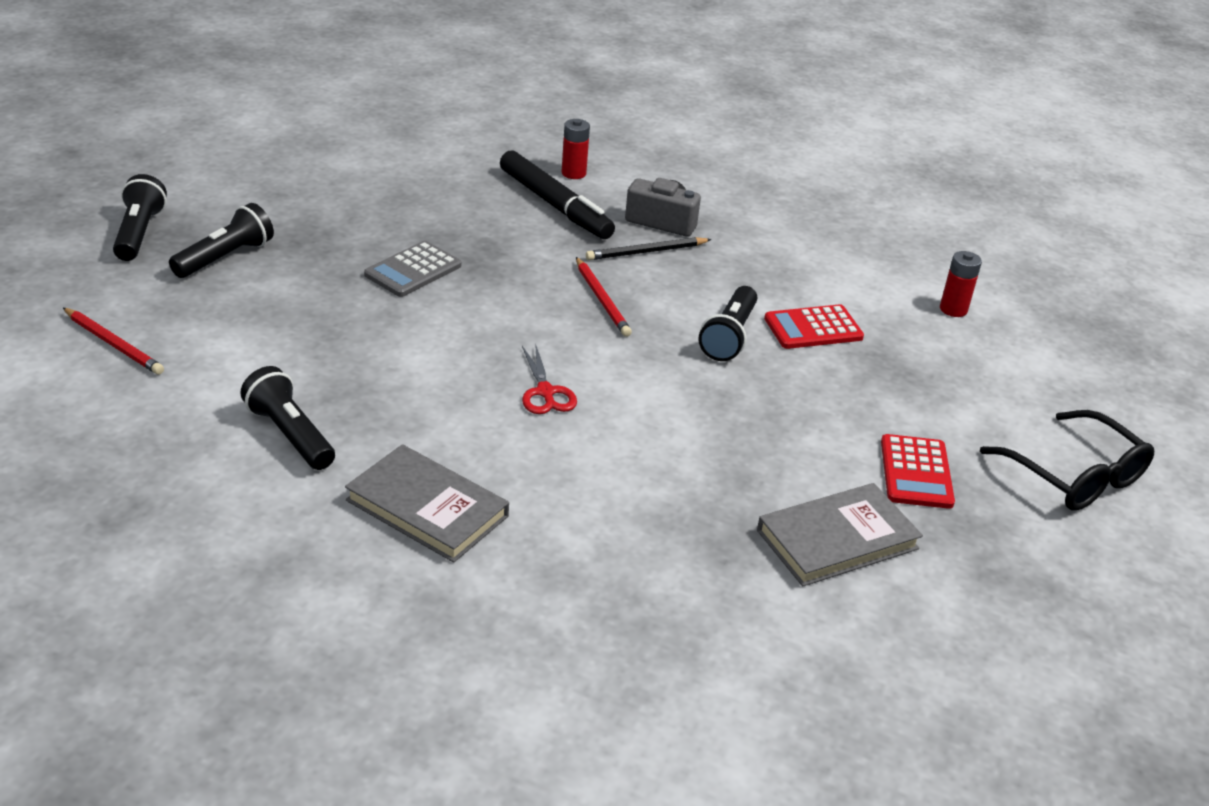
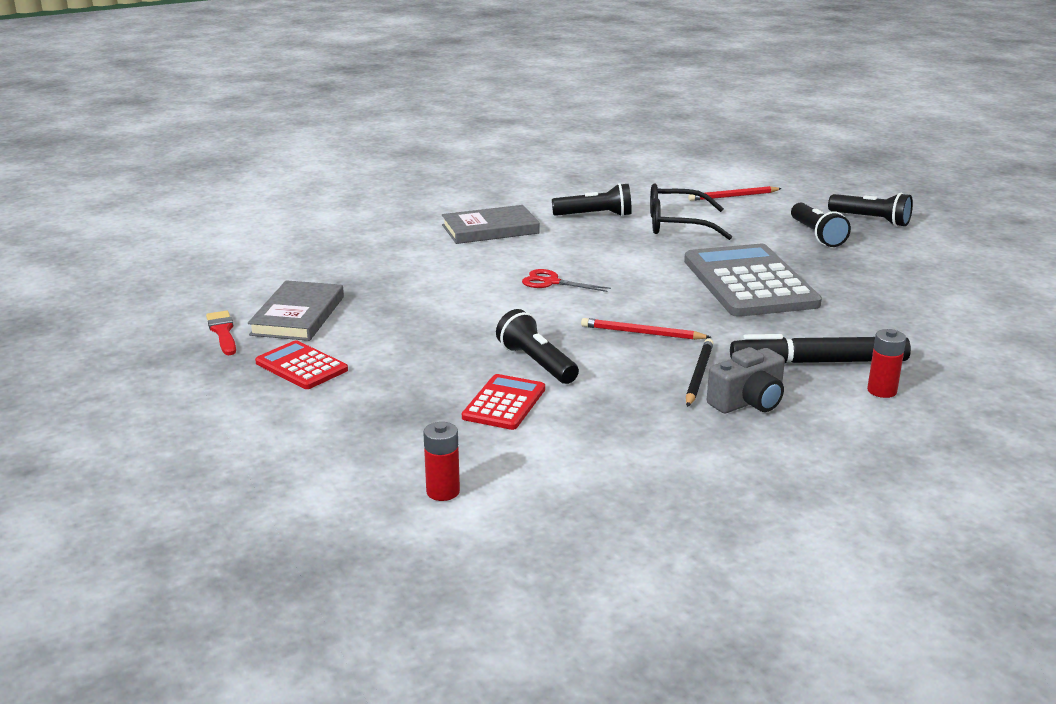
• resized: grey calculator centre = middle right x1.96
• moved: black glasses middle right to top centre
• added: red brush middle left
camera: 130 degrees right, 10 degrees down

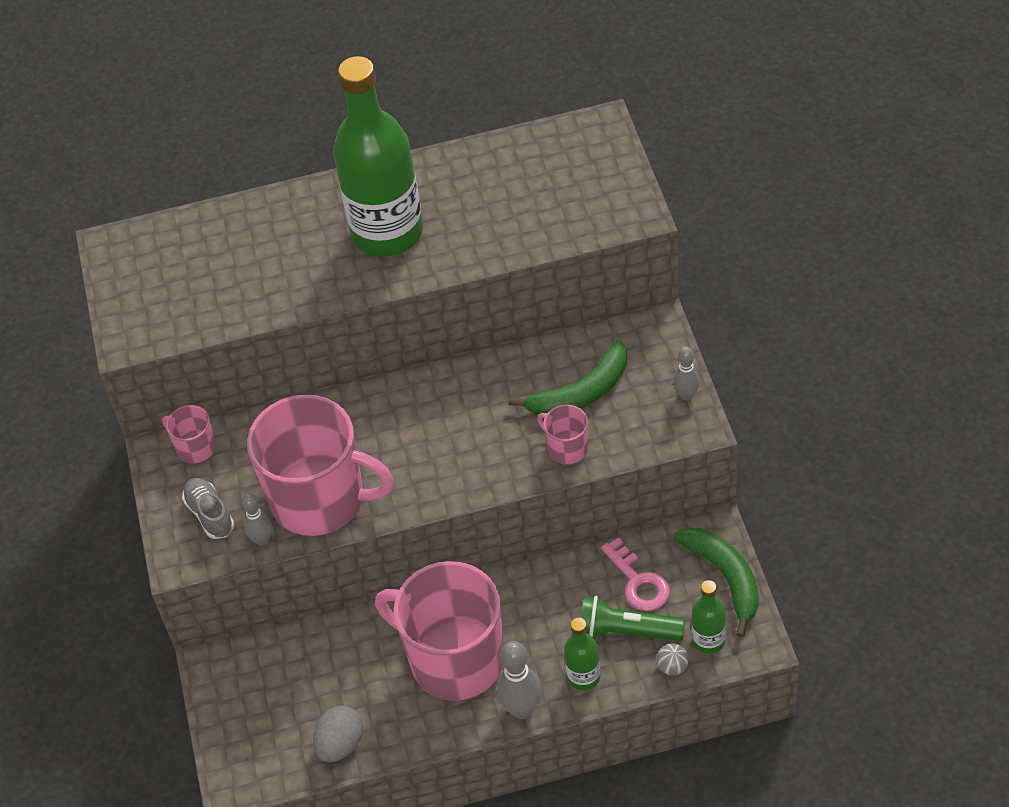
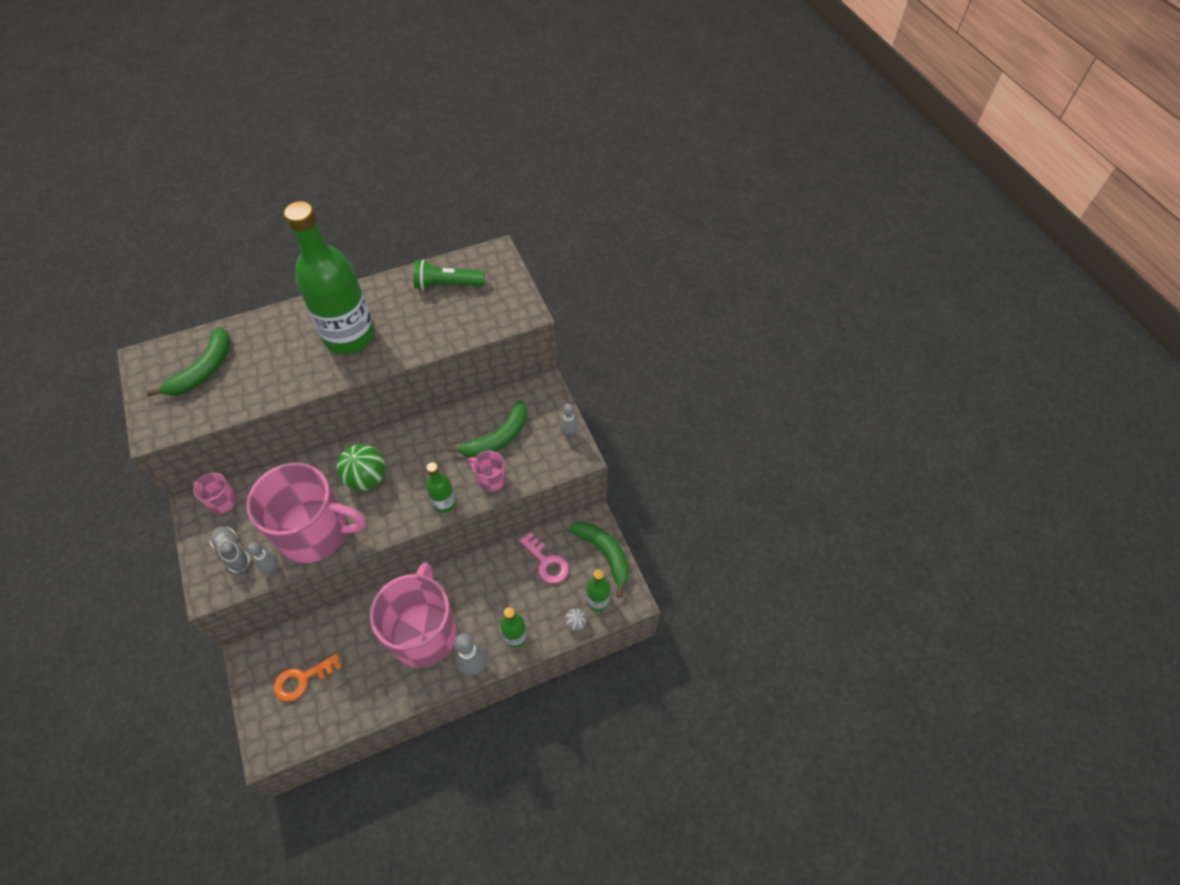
• removed: grey egg bottom centre
• turned: pink mug (3rd from left) bottom centre = bottom centre 75 degrees clockwise
• moved: green flashlight bottom centre to top centre
• added: green banana (1st from left) middle left
• added: orange key bottom left
• added: green ball middle left
• added: green bottle (2nd from left) centre
camera: 15 degrees left, 5 degrees up

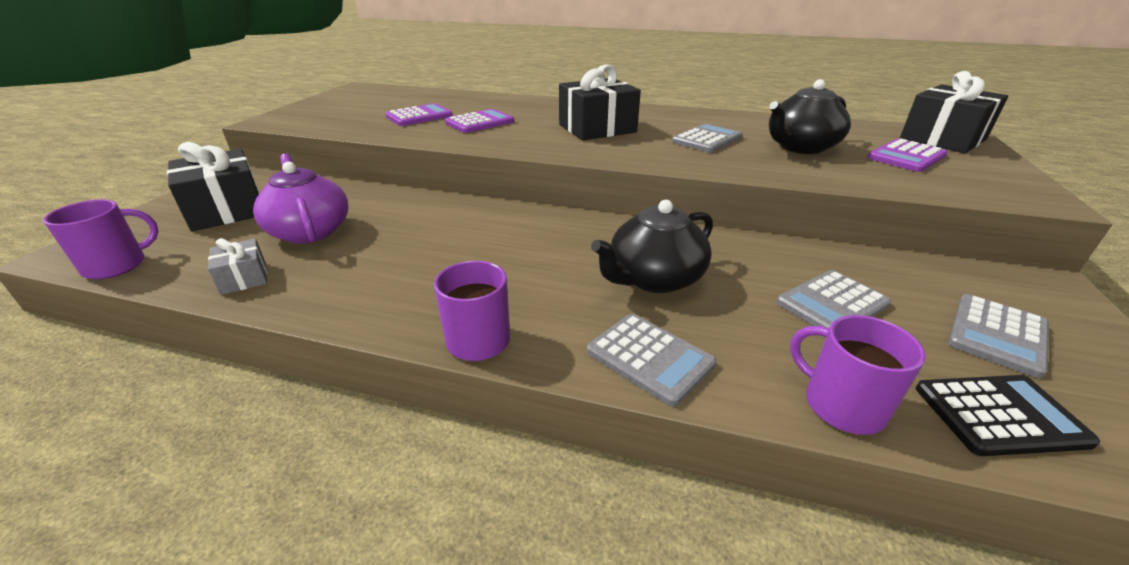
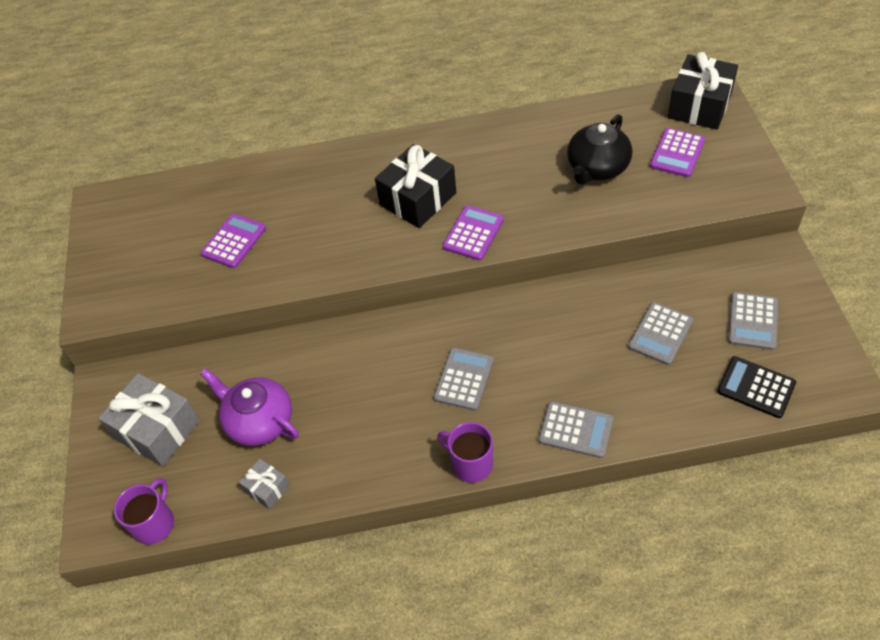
• recoloured: black gift (1st from left) top left to grey gift (1st from left) middle left
• moved: purple calculator (2nd from left) top centre to centre
• removed: black teapot (1st from left) centre
• moved: grey calculator (2nd from left in the first image) top centre to grey calculator (1st from left) centre
• removed: purple mug (3rd from left) middle right
• turned: black calculator bottom right = middle right 120 degrees counterclockwise
camera: 20 degrees left, 20 degrees up

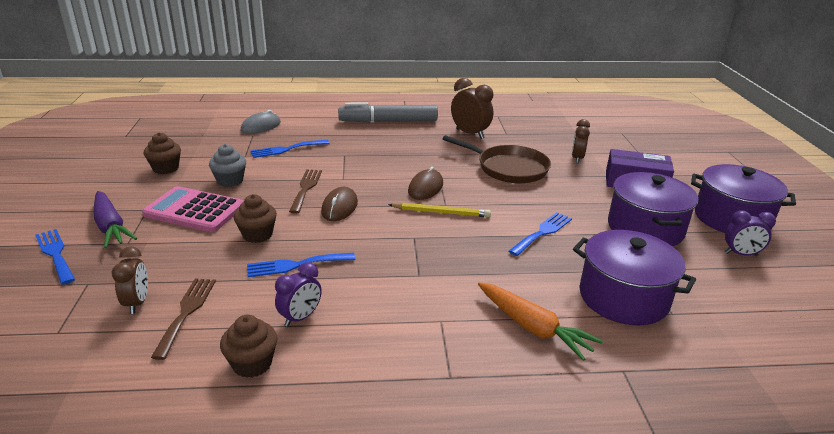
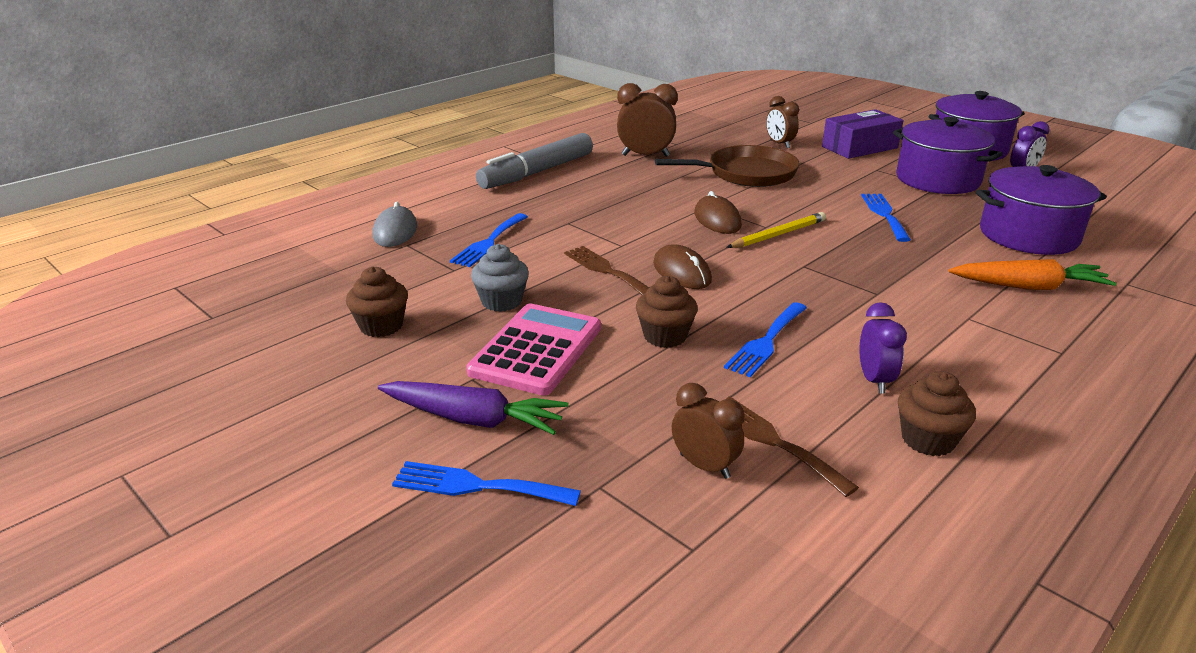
• turned: pink calculator middle left = centre 135 degrees clockwise
camera: 40 degrees left, 0 degrees up

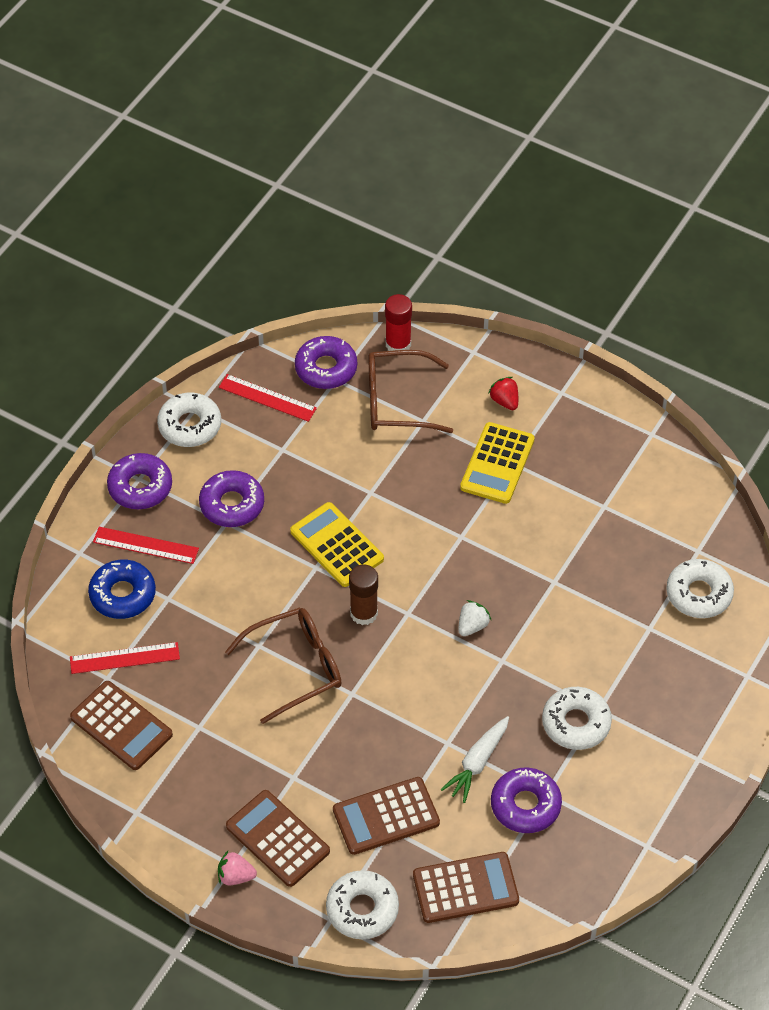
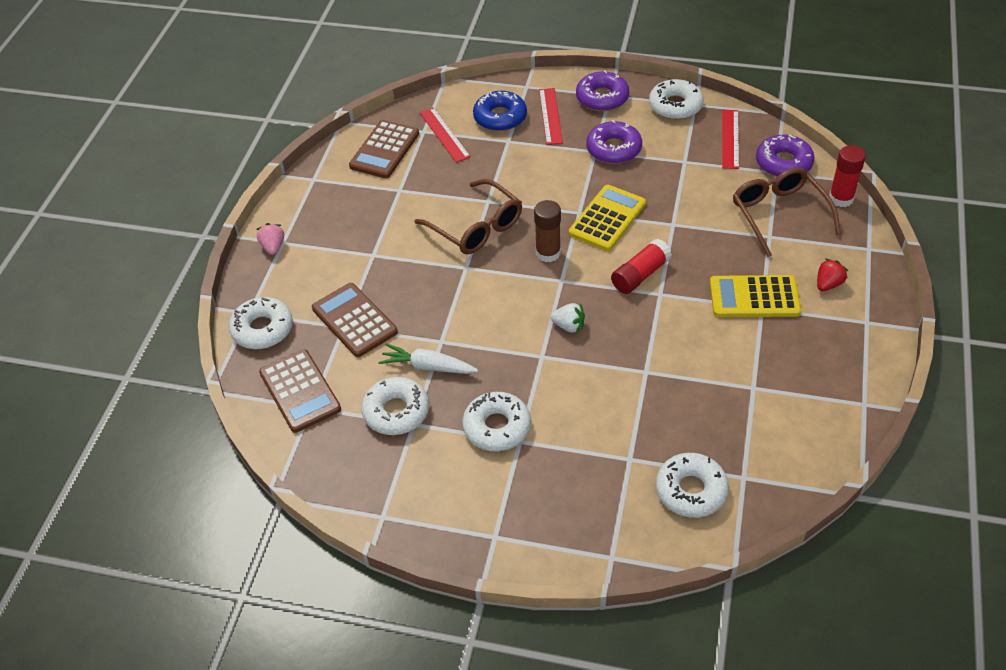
• removed: brown calculator (2nd from left) bottom centre
• recoloured: purple donut (4th from left) bottom right to white donut (2nd from left) centre
• added: red glue stick (1st from left) centre
camera: 75 degrees right, 5 degrees down

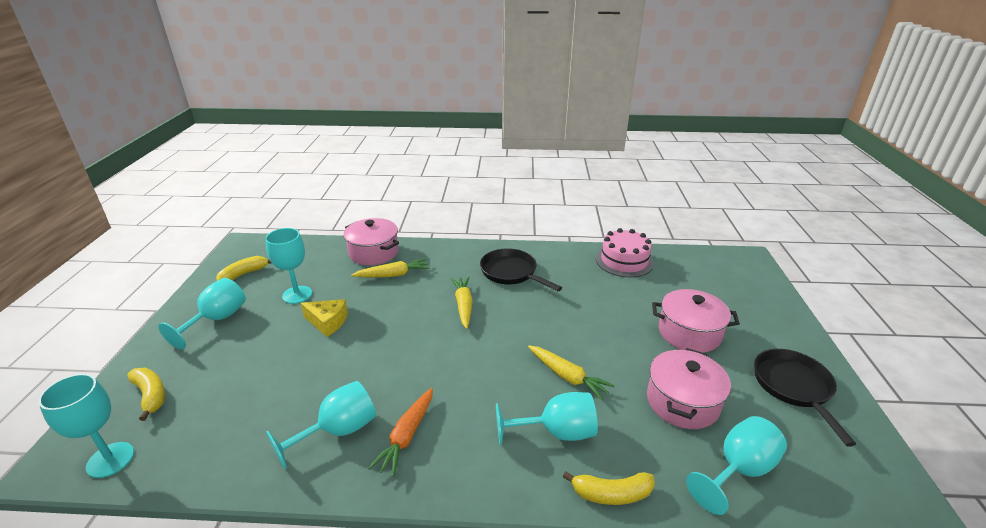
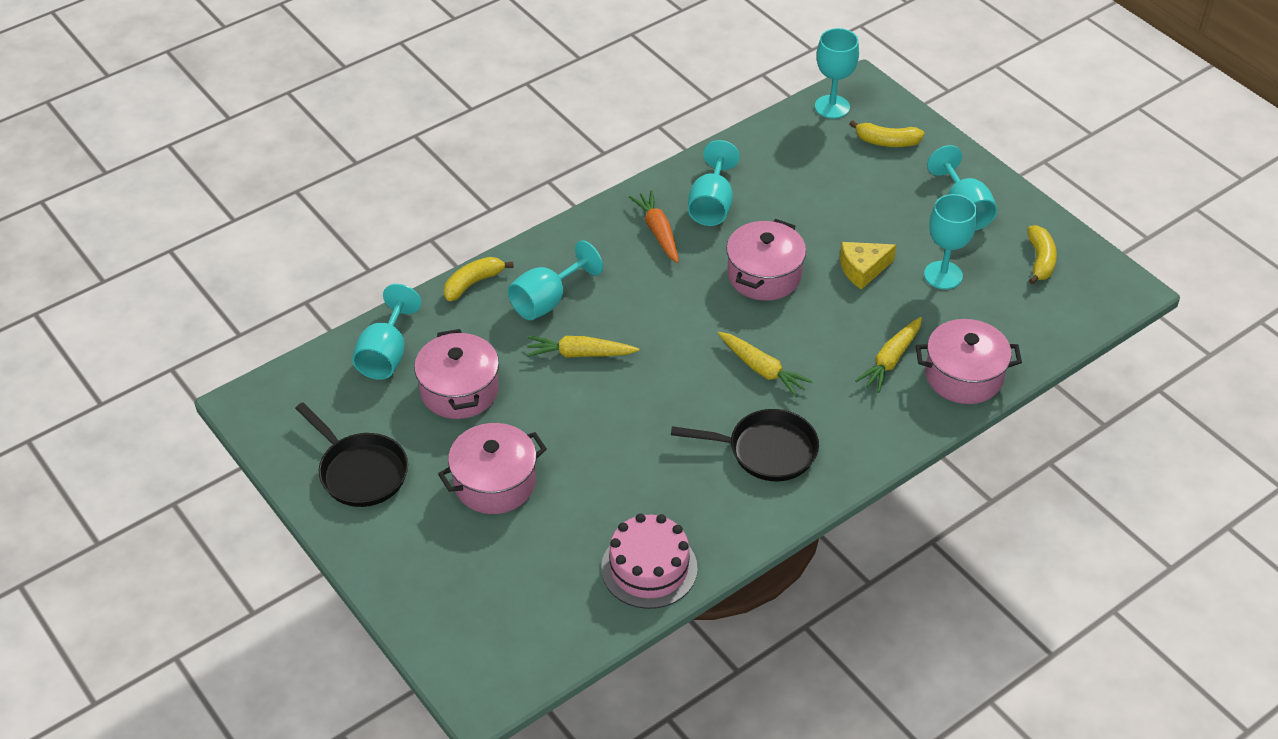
• added: pink pot (3rd from left) centre
camera: 140 degrees right, 15 degrees up

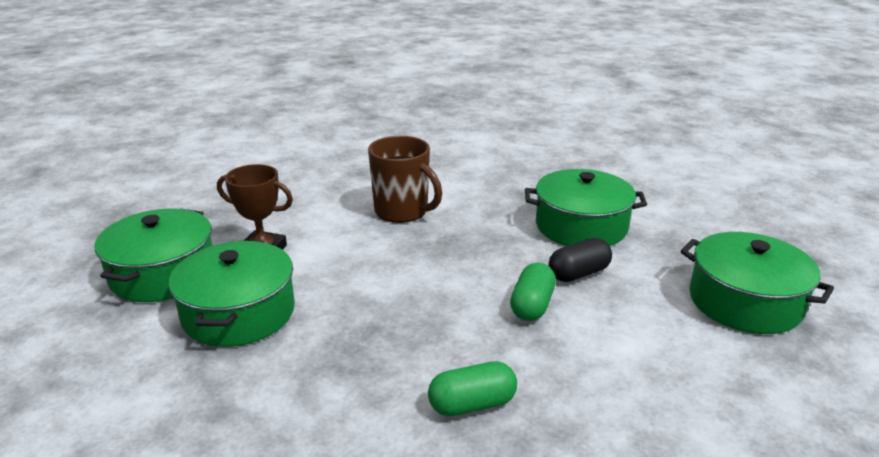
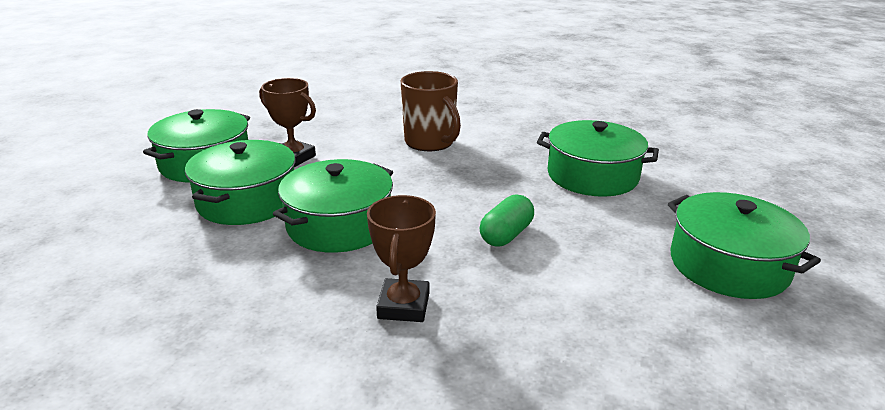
• replaced: green capsule (1st from left) bottom centre to brown trophy (2nd from left) centre
• removed: black capsule centre
• added: green pot (3rd from left) centre
camera: 15 degrees right, 0 degrees up

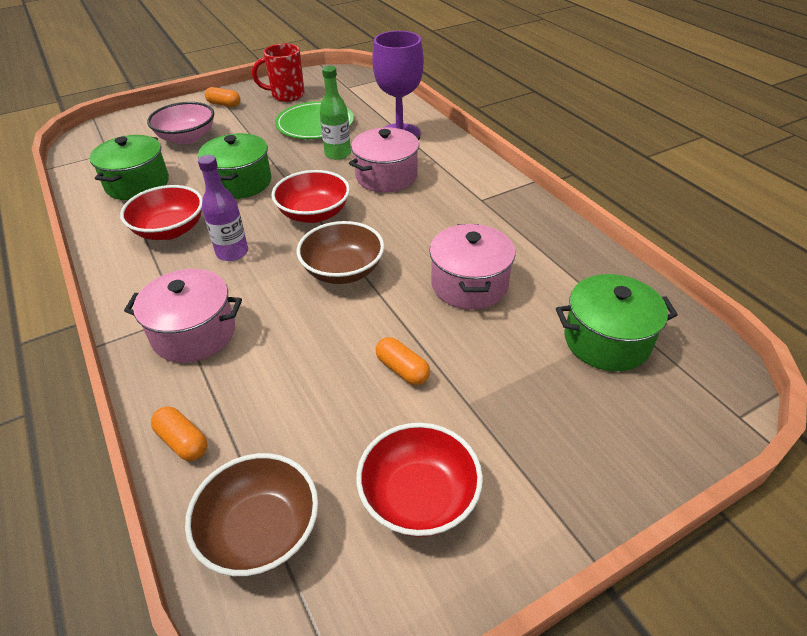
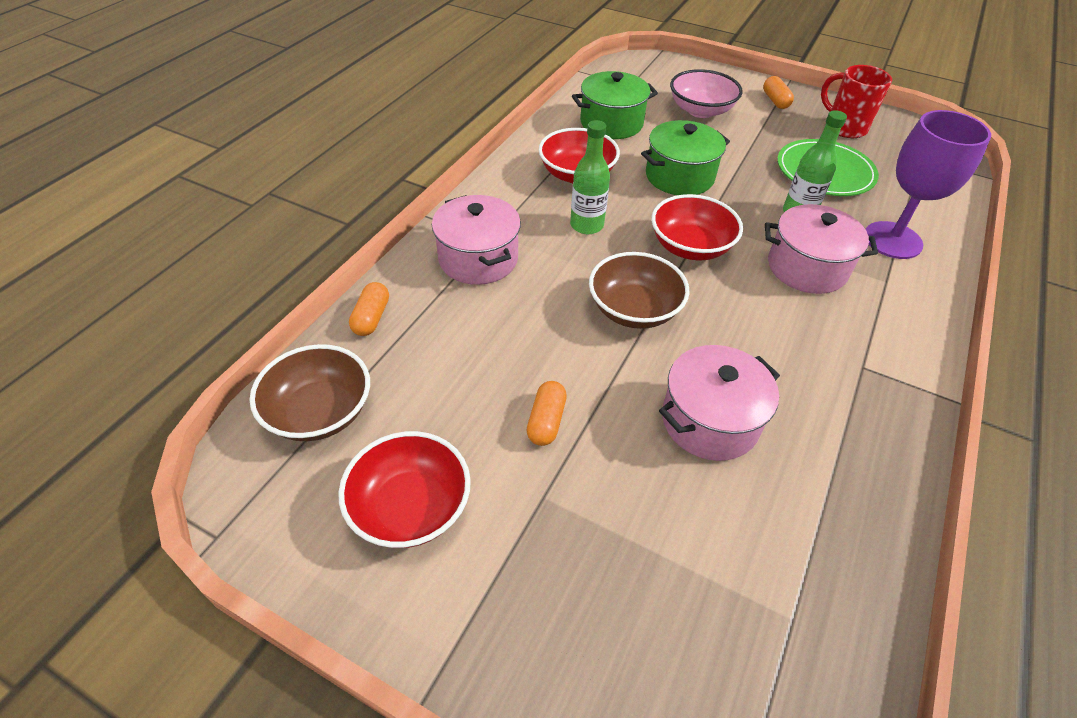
• recoloured: purple bottle top left to green bottle (1st from left) top centre
• removed: green pot (3rd from left) middle right
camera: 55 degrees right, 5 degrees up

